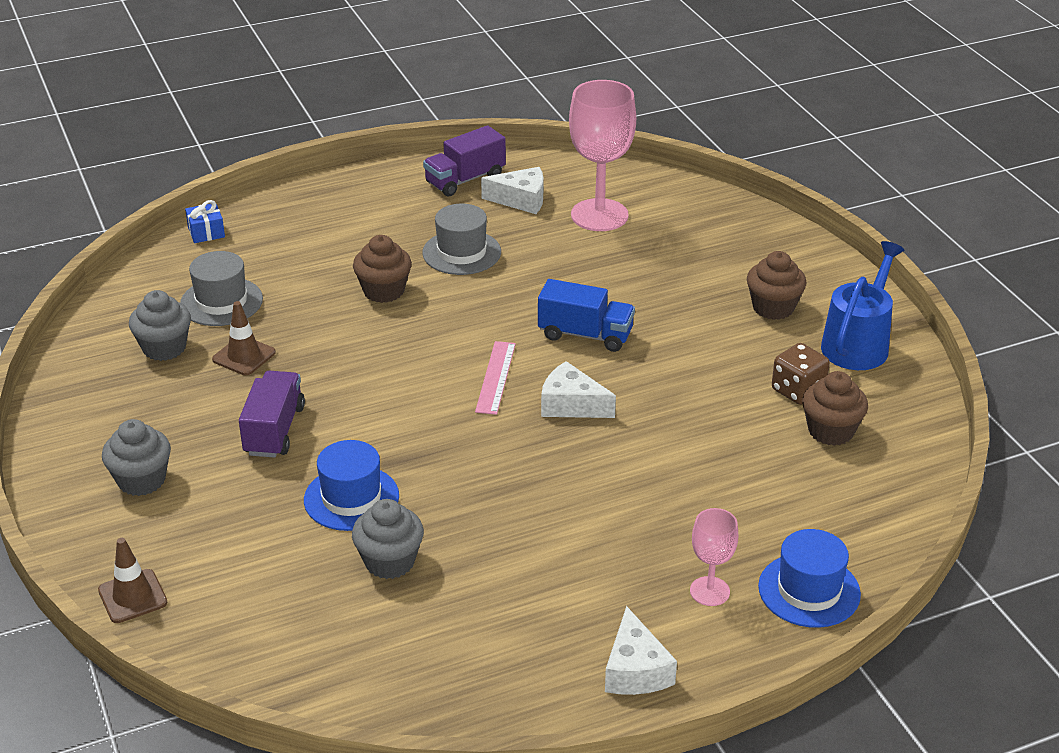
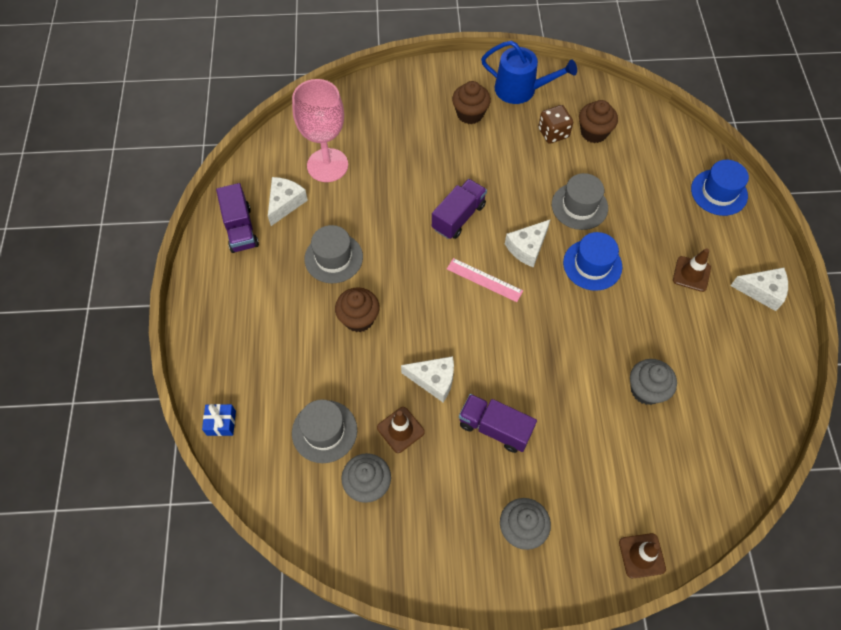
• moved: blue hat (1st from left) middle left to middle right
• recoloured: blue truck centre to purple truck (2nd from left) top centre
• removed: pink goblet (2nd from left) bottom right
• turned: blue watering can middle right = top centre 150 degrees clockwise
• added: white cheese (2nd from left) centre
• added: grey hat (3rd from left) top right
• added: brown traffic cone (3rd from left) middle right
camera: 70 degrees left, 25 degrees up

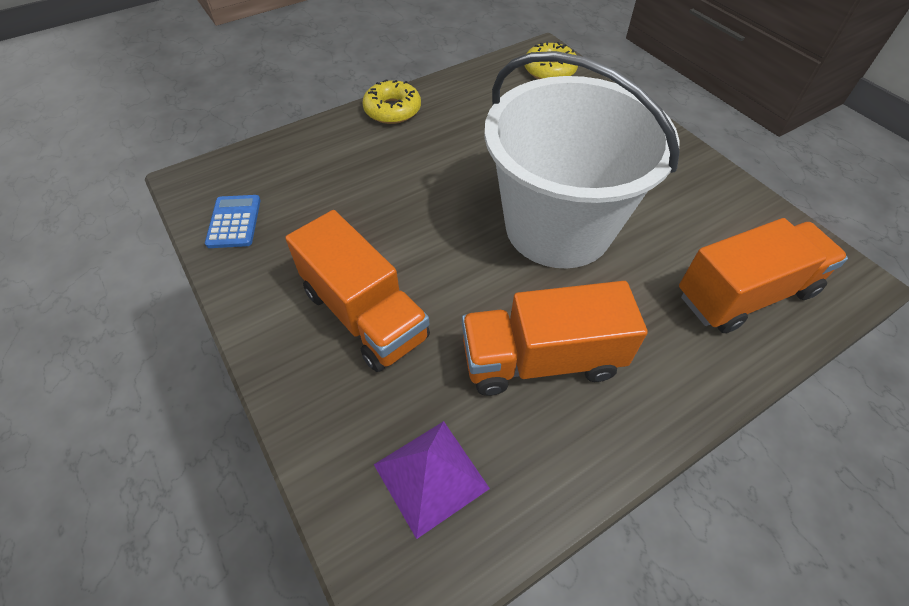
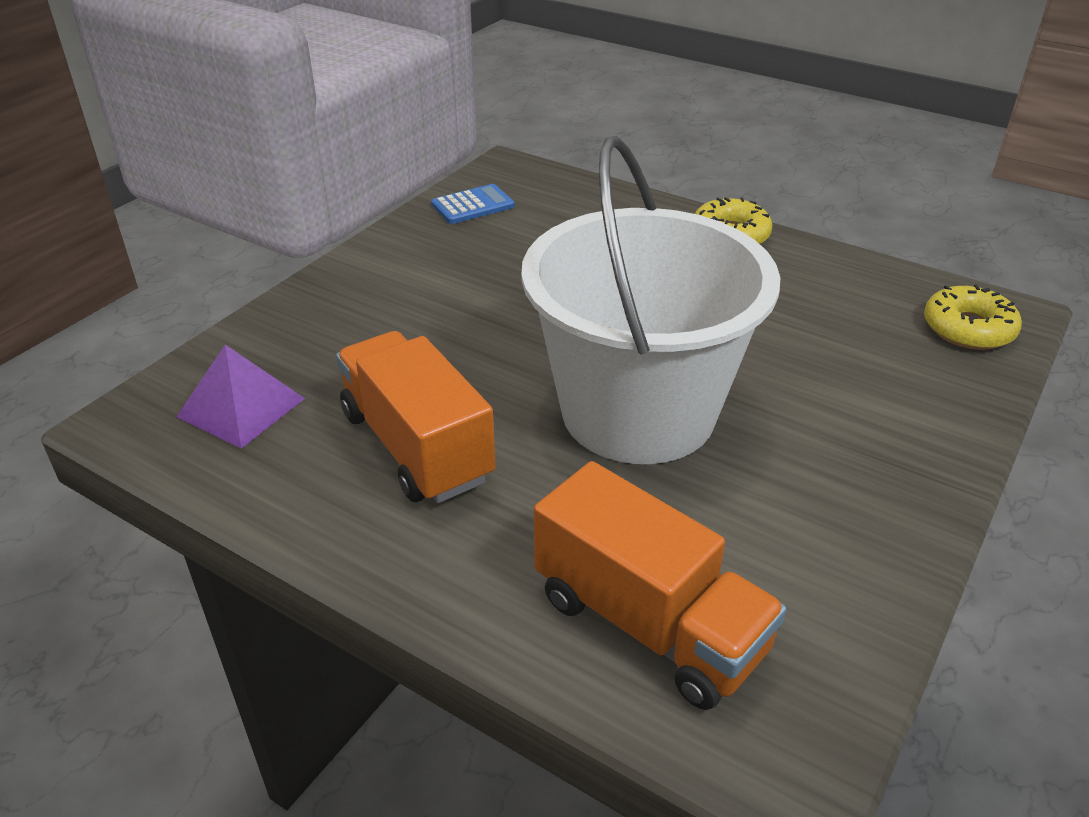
• removed: orange truck (1st from left) centre
camera: 65 degrees right, 15 degrees down

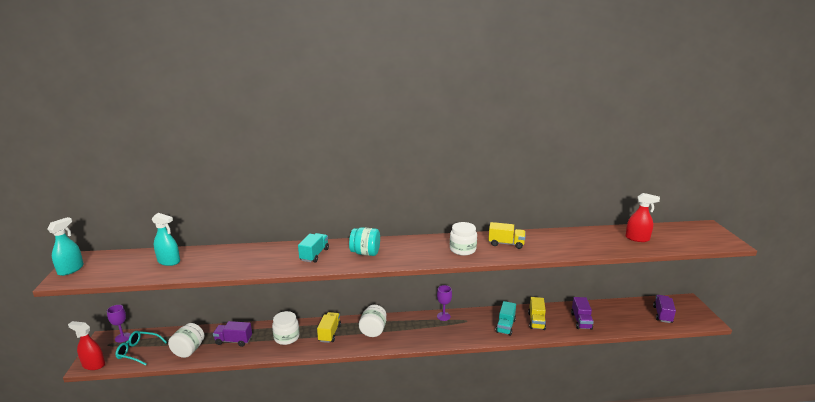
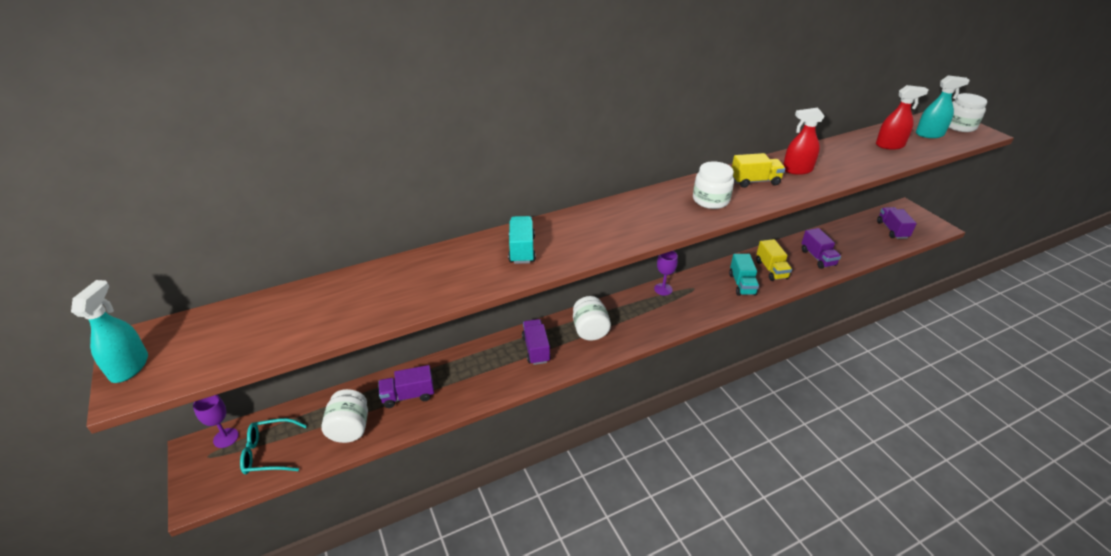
• moved: red spray bottle (1st from left) bottom left to top right
• moved: turquoise spray bottle (2nd from left) middle left to top right
• moved: white jar (2nd from left in the first image) bottom centre to white jar (4th from left) top right
• recoloured: yellow truck (1st from left) bottom centre to purple truck (2nd from left) centre
• removed: turquoise jar centre
camera: 20 degrees left, 15 degrees up

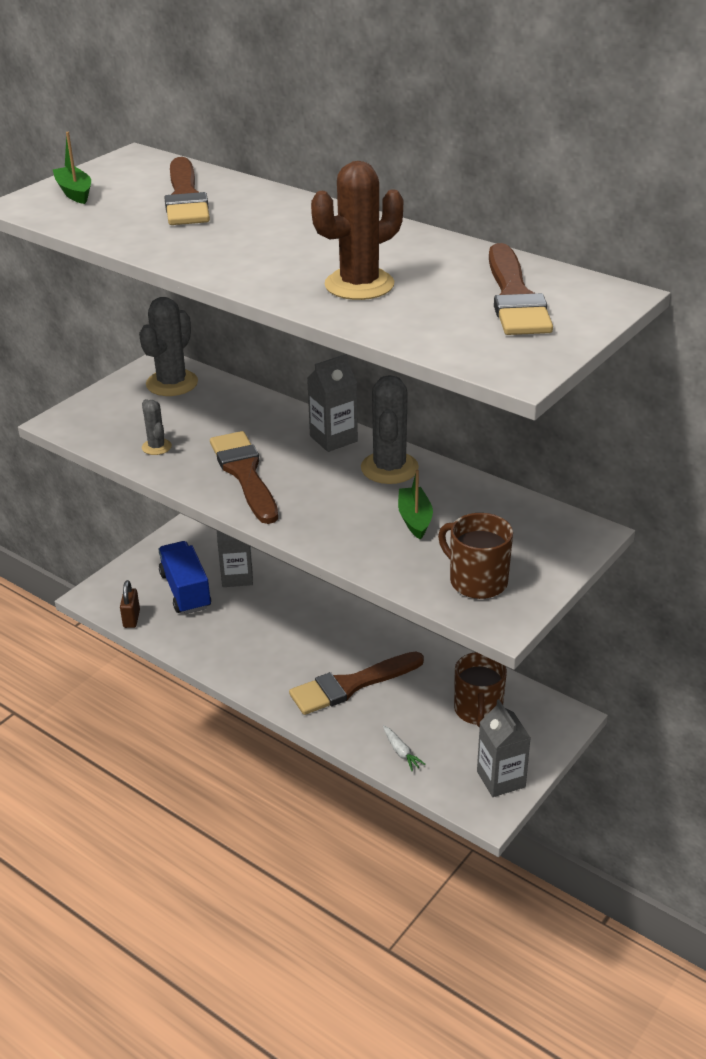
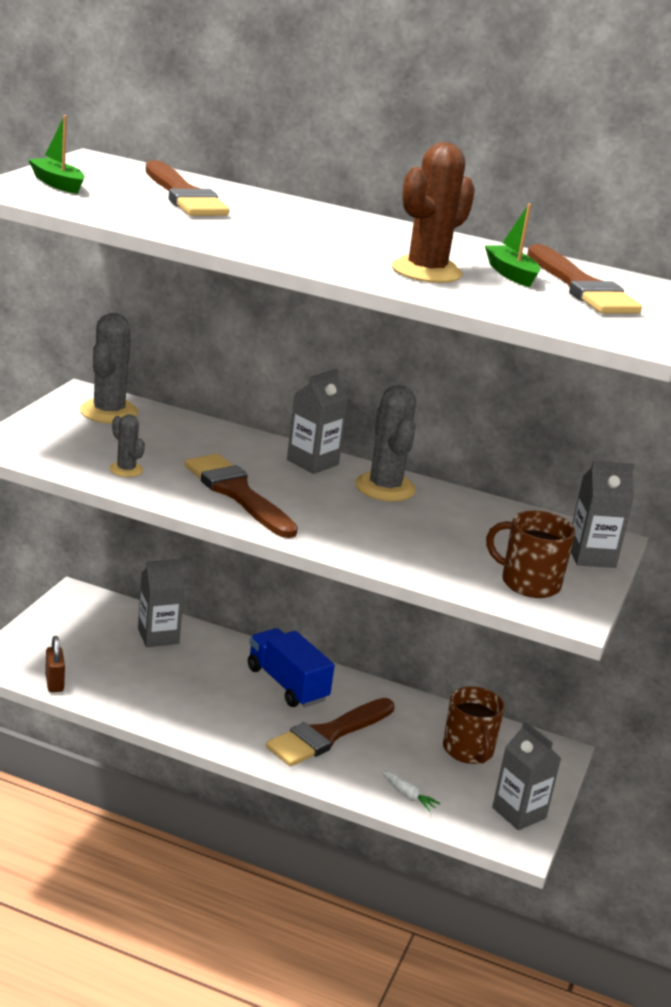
• moved: blue truck middle left to centre
• moved: green boat (2nd from left) centre to top right
• added: grey carton (4th from left) middle right
camera: 20 degrees left, 10 degrees down

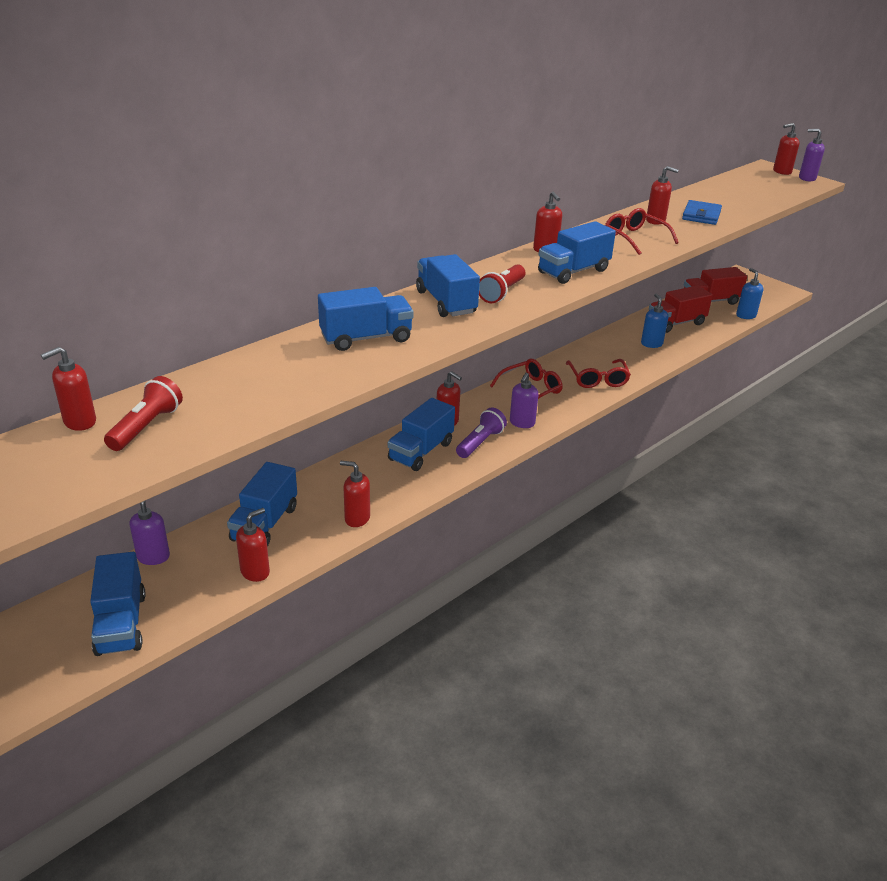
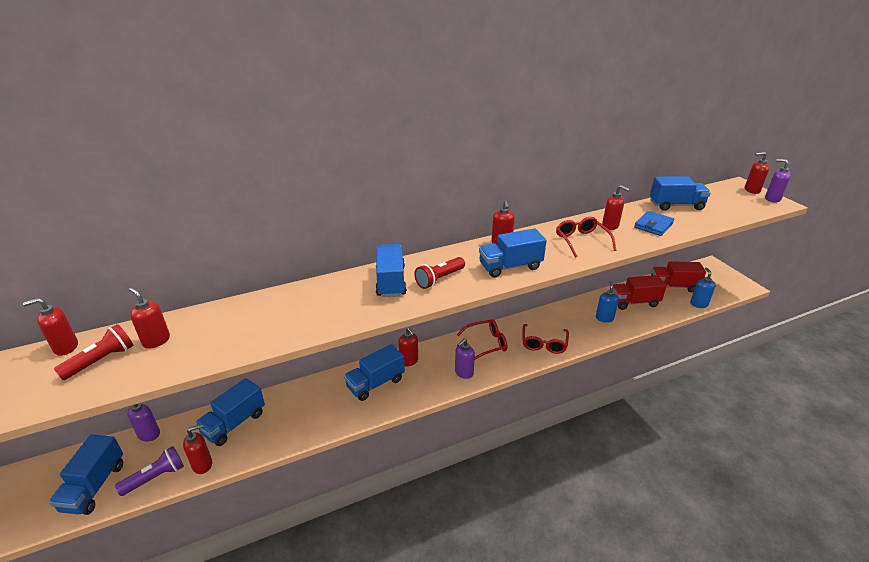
• moved: blue truck (3rd from left in the first image) centre to blue truck (6th from left) middle right
• moved: red soap dispenser (3rd from left in the first image) centre to red soap dispenser (2nd from left) middle left
• moved: purple flashlight centre to bottom left
camera: 20 degrees right, 0 degrees up

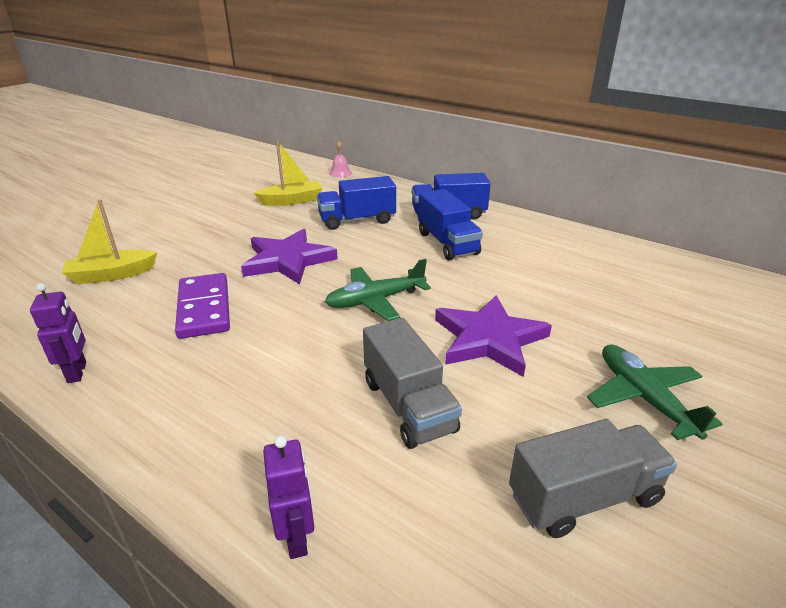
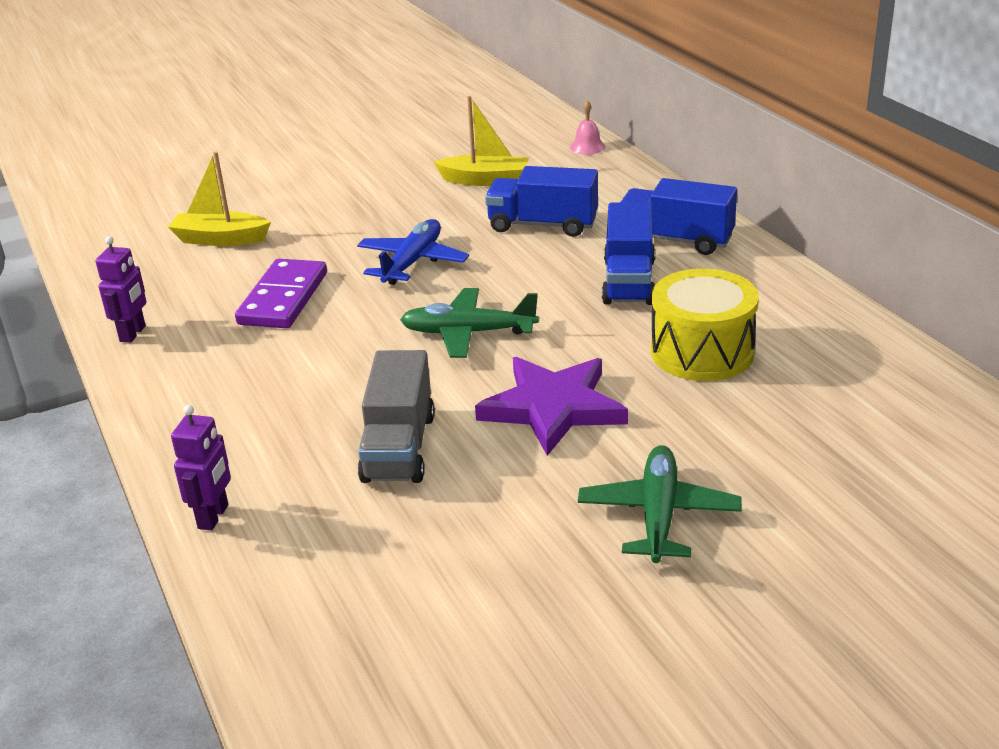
• replaced: purple star (1st from left) centre to blue plane centre
• removed: grey truck (2nd from left) bottom right
• added: yellow drum middle right
camera: 30 degrees right, 0 degrees up

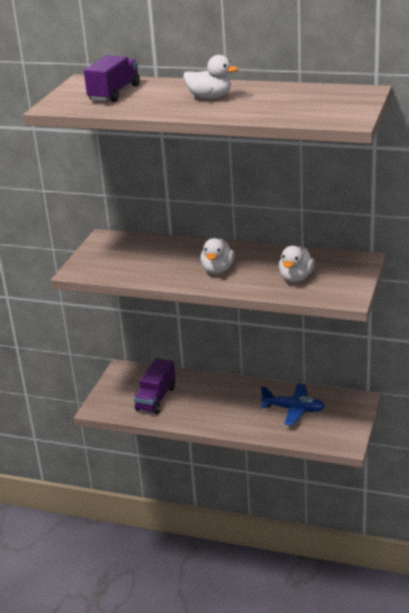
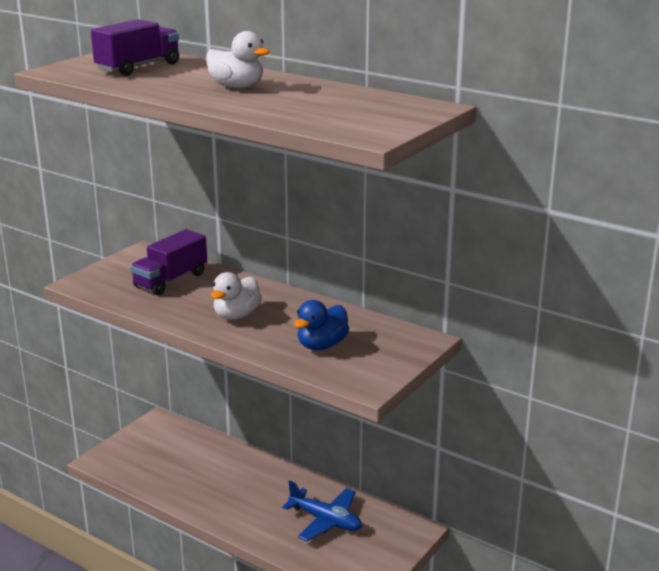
• moved: purple truck (2nd from left) centre to middle left
• recoloured: white duck (3rd from left) middle right to blue duck centre
camera: 15 degrees right, 5 degrees down

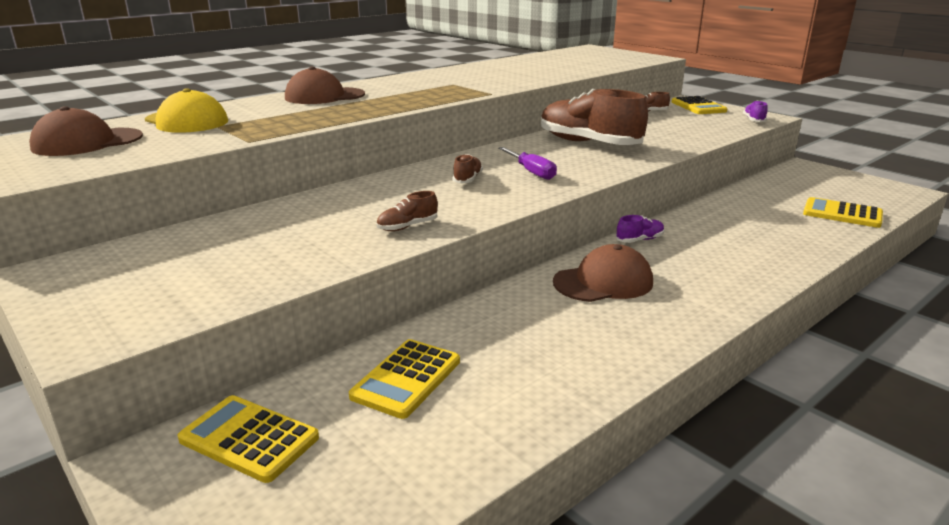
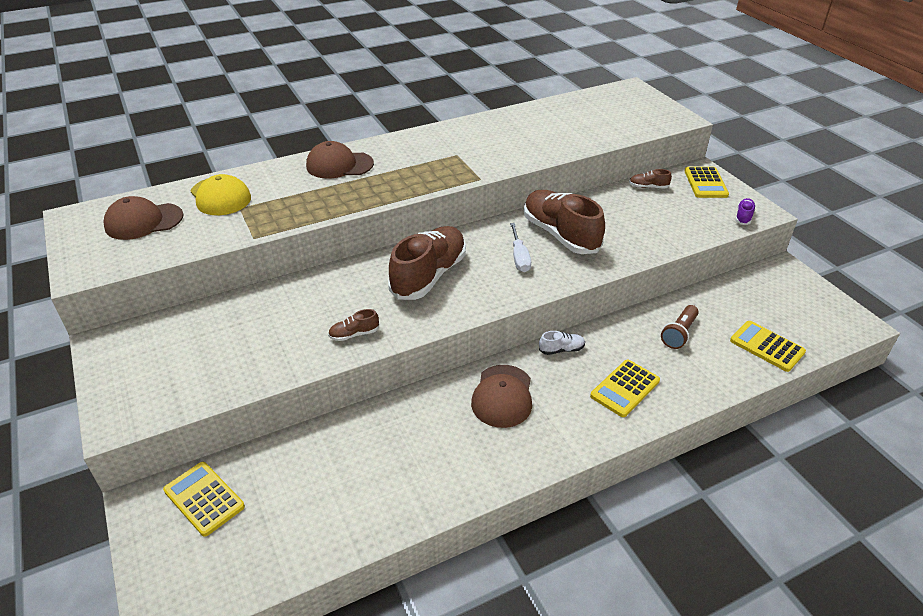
• moved: yellow calculator (2nd from left) bottom centre to middle right
• resized: brown shoe (2nd from left) top centre = centre x2.41
• removed: purple screwdriver top centre
• turned: brown cap (3rd from left) centre = centre 105 degrees clockwise
• recoloured: purple shoe (1st from left) middle right to white shoe centre
• added: white screwdriver centre
• added: brown flashlight middle right
camera: 15 degrees right, 15 degrees up

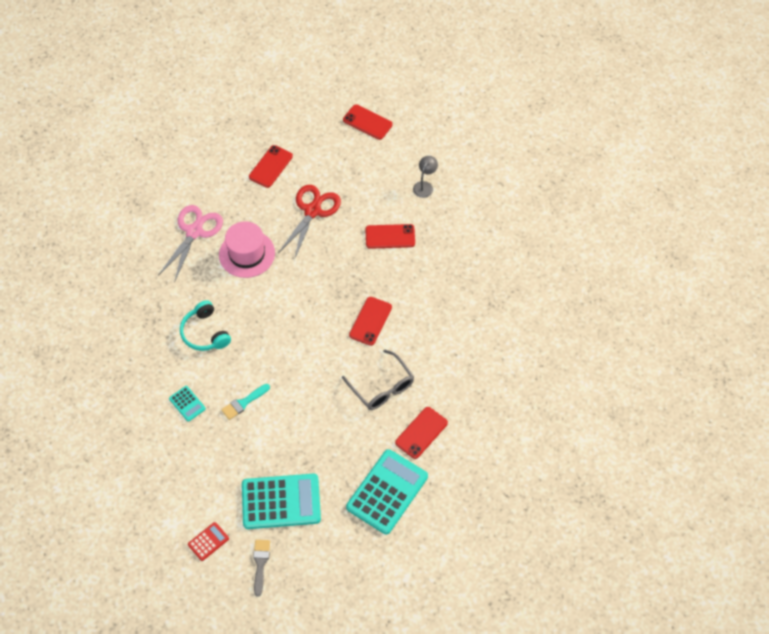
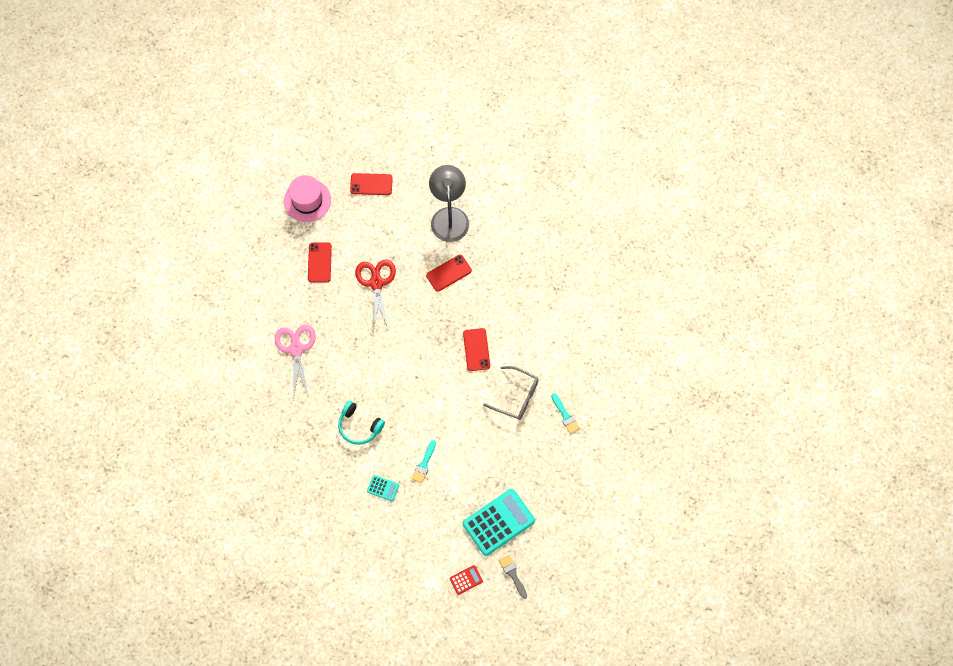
• turned: red calculator bottom left = bottom centre 45 degrees clockwise
• moved: pink hat middle left to top left
• removed: turquoise calculator (3rd from left) bottom centre
• replaced: red phone (5th from left) bottom centre to turquoise brush (2nd from left) centre
• resized: grey lamp top centre = top centre x2.17
camera: 30 degrees left, 10 degrees up

